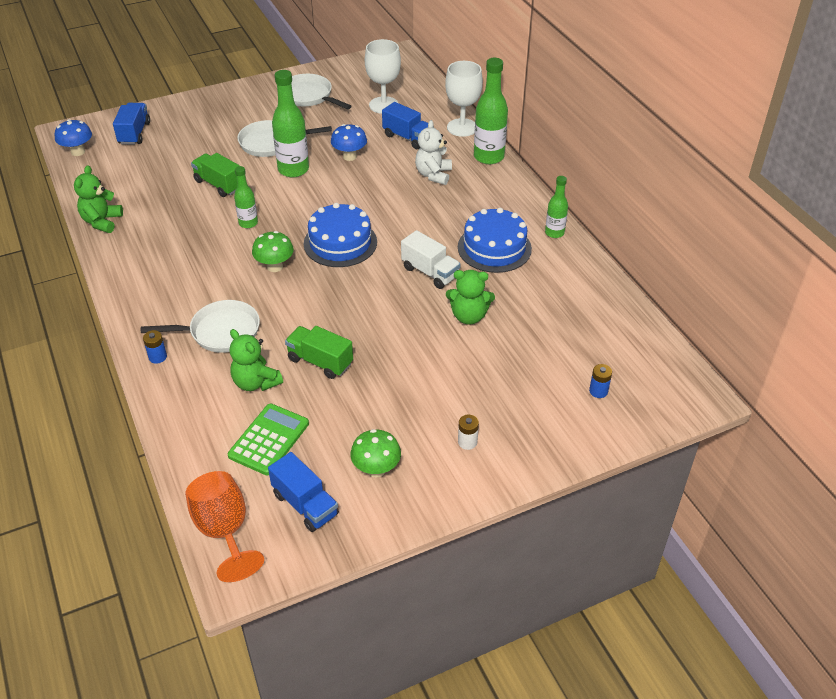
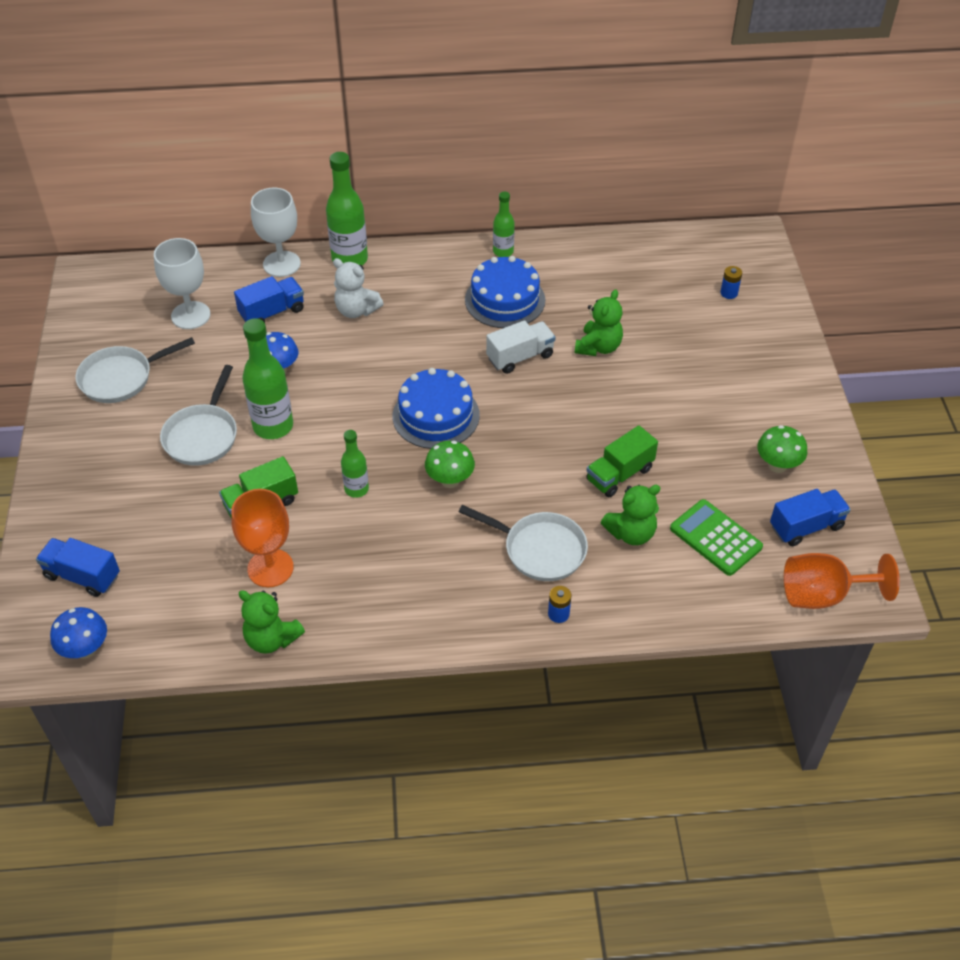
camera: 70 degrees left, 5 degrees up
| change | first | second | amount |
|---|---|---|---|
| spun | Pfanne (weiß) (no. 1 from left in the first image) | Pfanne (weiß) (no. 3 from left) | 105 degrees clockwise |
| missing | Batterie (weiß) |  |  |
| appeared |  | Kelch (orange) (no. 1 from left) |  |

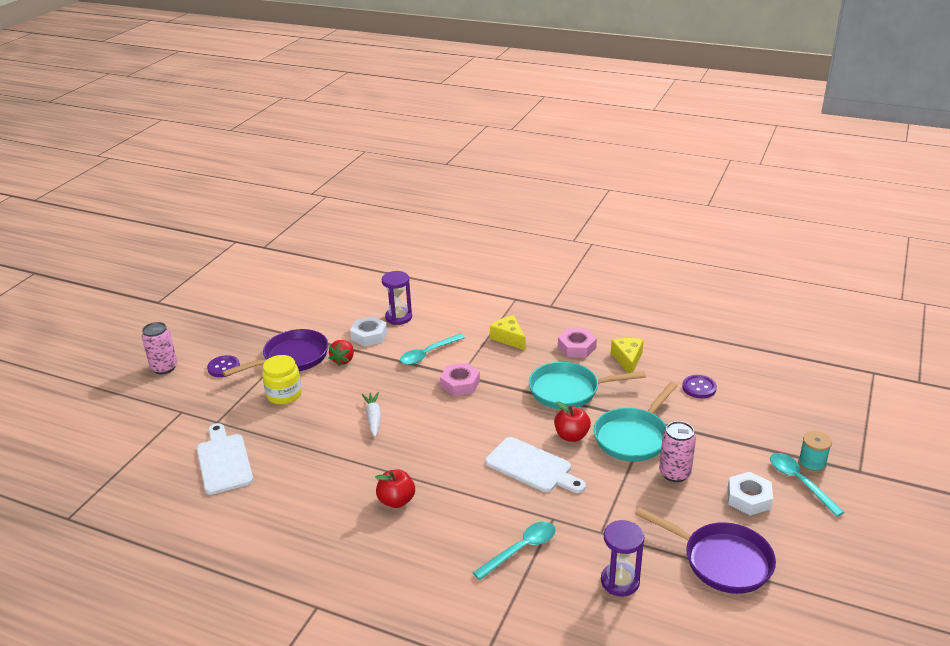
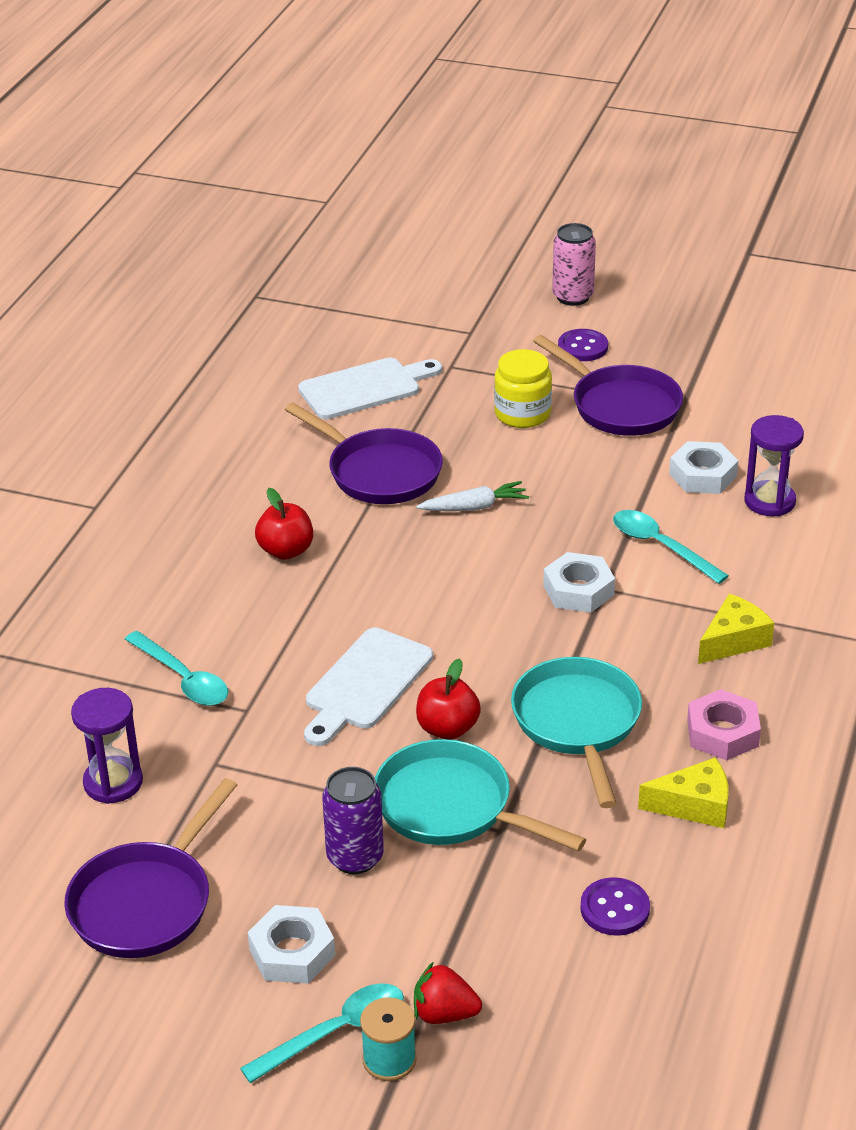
camera: 85 degrees right, 5 degrees up
| change | first | second | amount |
|---|---|---|---|
| relocated | Erdbeere (rot) |  |  |
| colour | Sechskantmutter (rosa) (no. 1 from left) | Sechskantmutter (weiß) (no. 2 from left) |  |
| colour | Dose (rosa) (no. 2 from left) | Dose (lila) |  |
| appeared |  | Pfanne (lila) (no. 2 from left) |  |

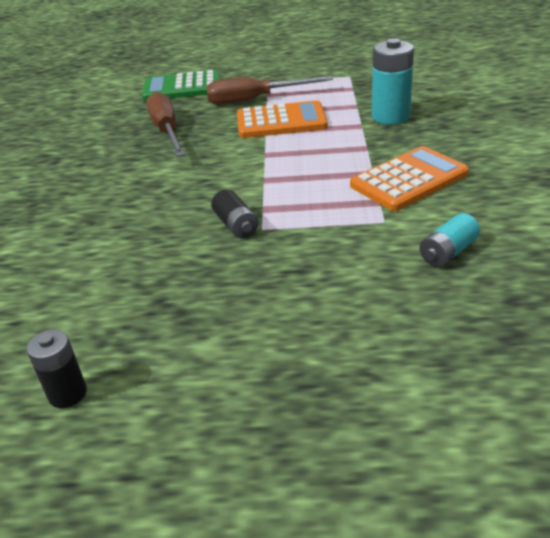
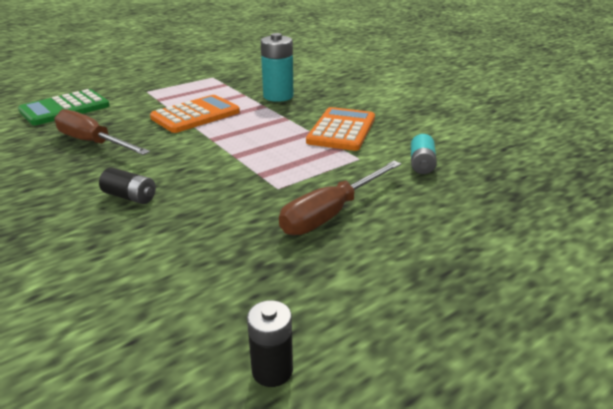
camera: 40 degrees left, 5 degrees down
| change | first | second | amount |
|---|---|---|---|
| relocated | Schraubenzieher (braun) (no. 2 from left) |  |  |
| relocated | Batterie (schwarz) (no. 2 from left in the first image) | Batterie (schwarz) (no. 1 from left) |  |

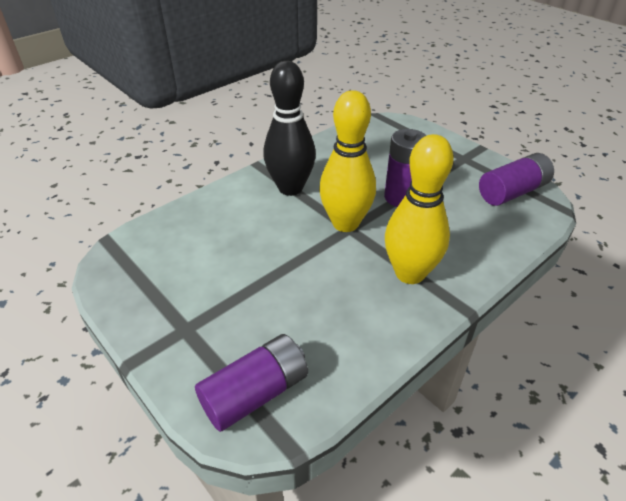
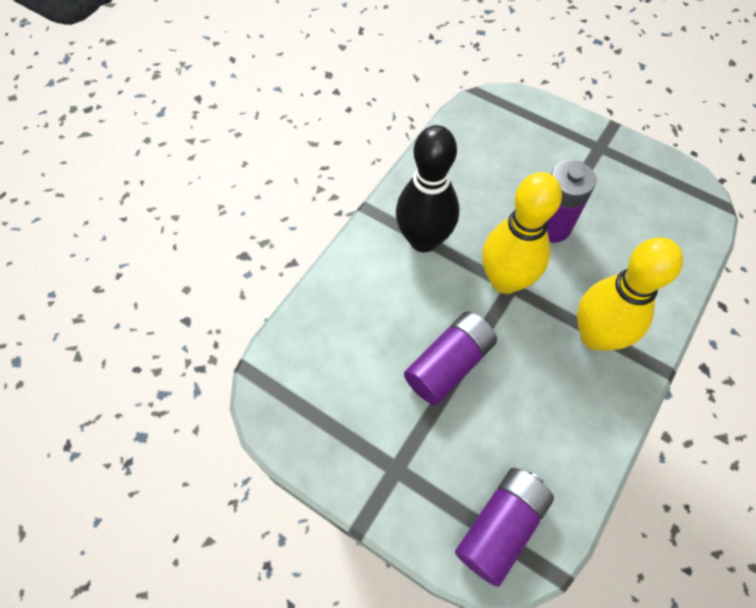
camera: 15 degrees left, 20 degrees up
| change | first | second | amount |
|---|---|---|---|
| relocated | Batterie (lila) (no. 3 from left in the first image) | Batterie (lila) (no. 1 from left) |  |

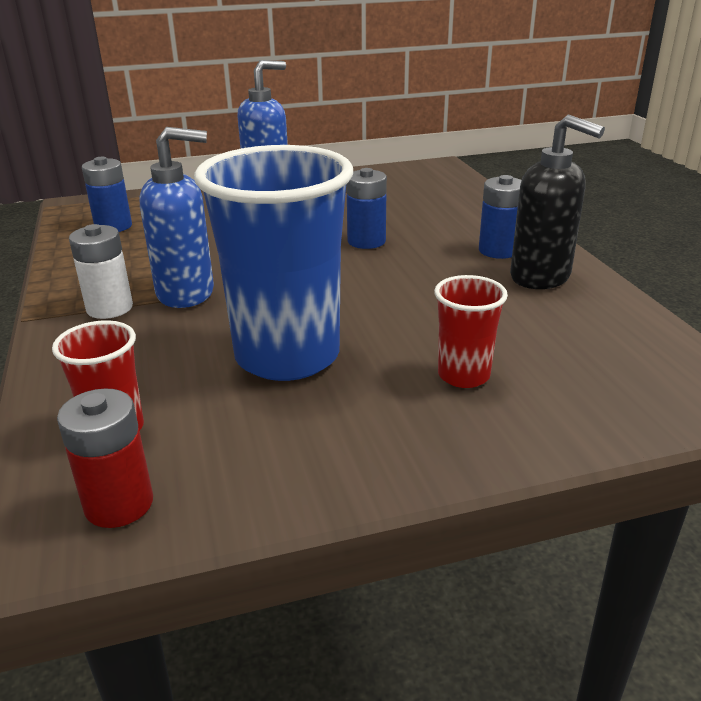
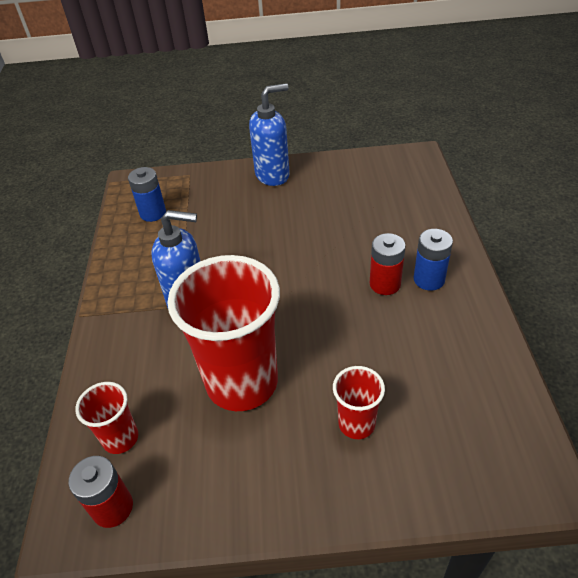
camera: 15 degrees right, 15 degrees up
| change | first | second | amount |
|---|---|---|---|
| missing | Seifenspender (schwarz) |  |  |
| colour | Becher (blau) | Becher (rot) (no. 2 from left) |  |
| missing | Batterie (blau) (no. 2 from left) |  |  |
| missing | Batterie (weiß) |  |  |
| appeared |  | Batterie (rot) (no. 2 from left) |  |

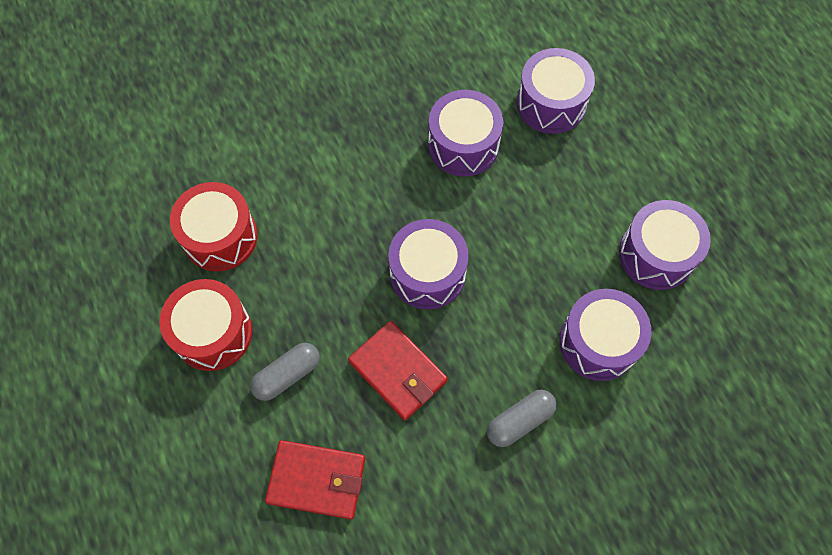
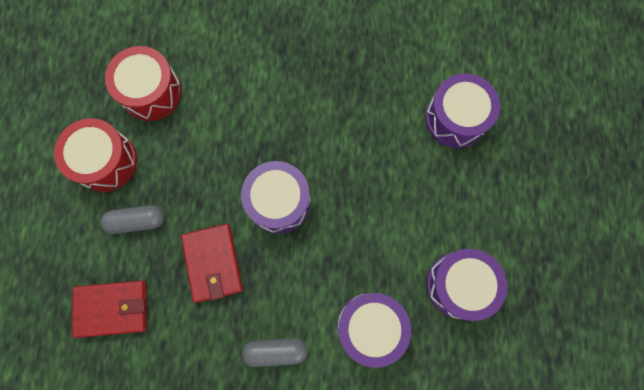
camera: 30 degrees right, 10 degrees up
| change | first | second | amount |
|---|---|---|---|
| missing | Trommel (lila) (no. 2 from left) |  |  |
| spun | Geldbörse (rot) (no. 1 from left) |  | 45 degrees counterclockwise |

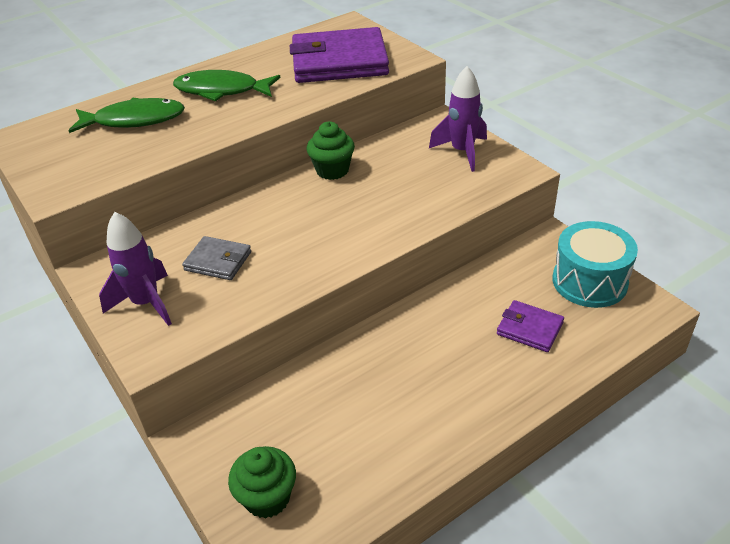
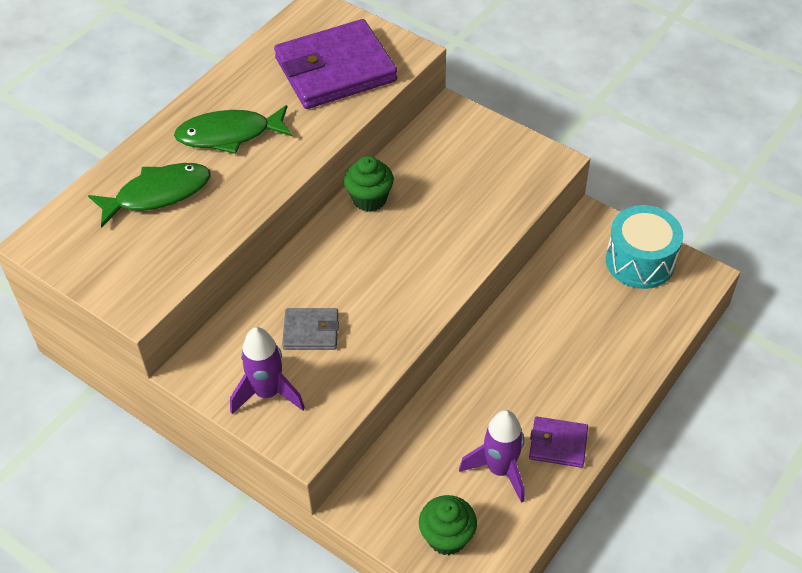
camera: 20 degrees left, 10 degrees up
| change | first | second | amount |
|---|---|---|---|
| relocated | Rakete (lila) (no. 2 from left) |  |  |
| relocated | Geldbörse (lila) (no. 2 from left) |  |  |

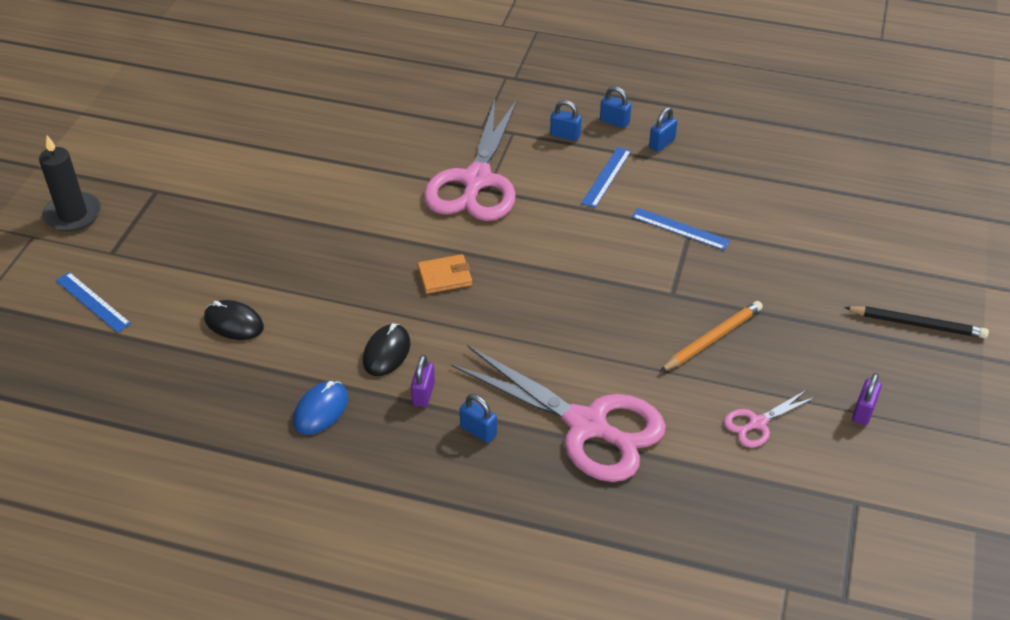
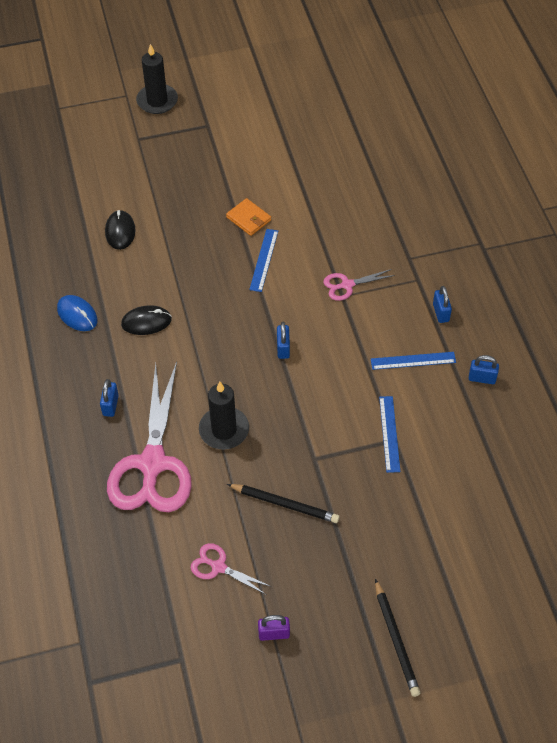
camera: 60 degrees right, 10 degrees up
| change | first | second | amount |
|---|---|---|---|
| relocated | Vorhängeschloss (blau) (no. 3 from left in the first image) | Vorhängeschloss (blau) (no. 2 from left) |  |
| size | Schere (rosa) (no. 1 from left in the first image) | Schere (rosa) (no. 3 from left) | x0.45 |
| relocated | Geldbörse (orange) |  |  |
| relocated | Lineal (blau) (no. 1 from left) |  |  |
| colour | Bleistift (orange) | Bleistift (schwarz) (no. 1 from left) |  |
| missing | Vorhängeschloss (lila) (no. 1 from left) |  |  |
| spun | Computermaus (blau) |  | 45 degrees clockwise |
| appeared |  | Kerze (schwarz) (no. 2 from left) |  |

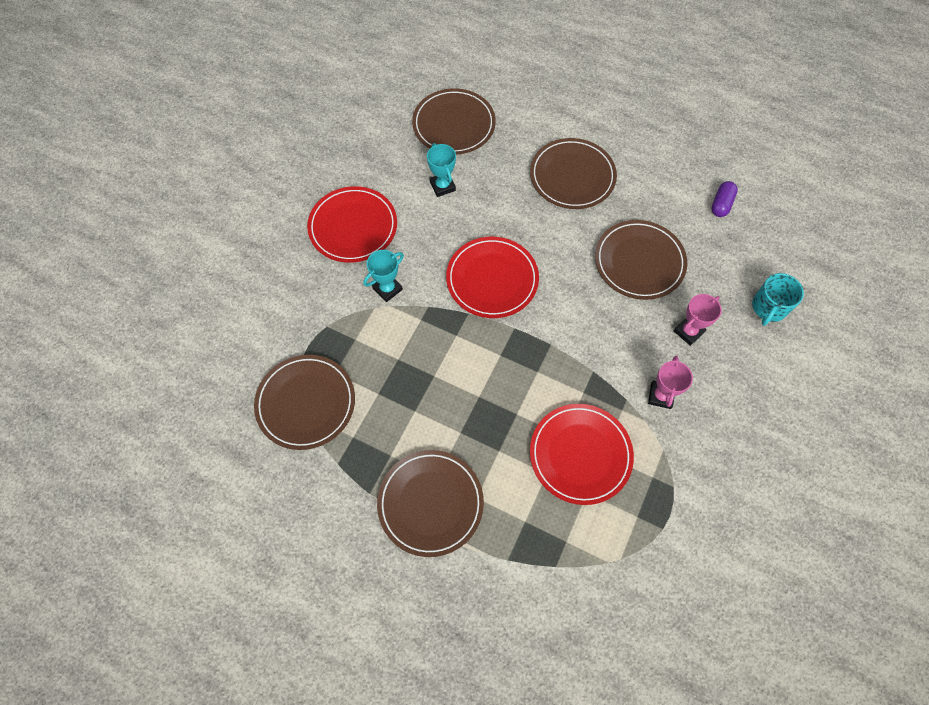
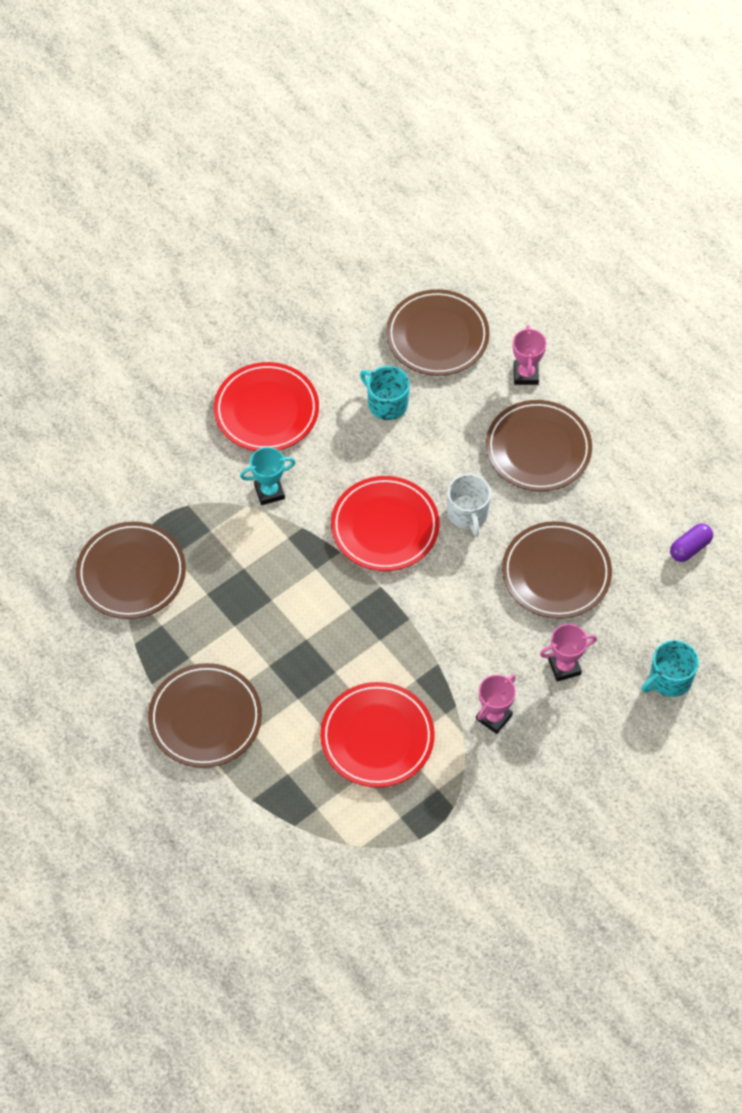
camera: 25 degrees right, 5 degrees down
| change | first | second | amount |
|---|---|---|---|
| exchanged | Pokal (türkis) (no. 2 from left) | Tasse (türkis) (no. 1 from left) |  |
| appeared |  | Pokal (rosa) (no. 2 from left) |  |
| appeared |  | Tasse (weiß) |  |

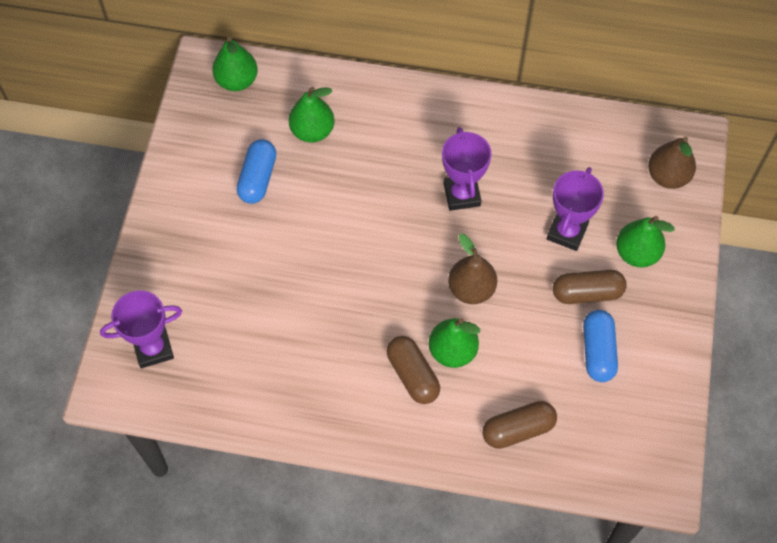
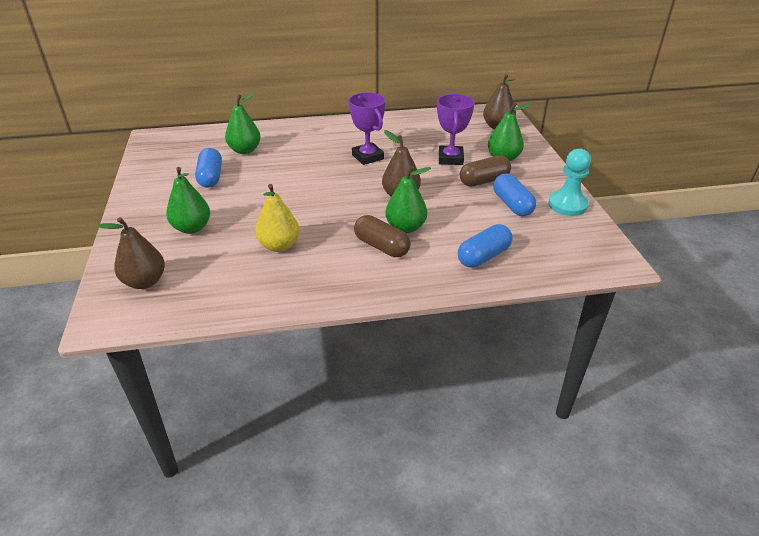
camera: 20 degrees left, 25 degrees down
| change | first | second | amount |
|---|---|---|---|
| relocated | Birne (grün) (no. 1 from left) |  |  |
| exchanged | Pokal (lila) (no. 1 from left) | Birne (braun) (no. 1 from left) |  |
| colour | Kapsel (braun) (no. 2 from left) | Kapsel (blau) (no. 2 from left) |  |
| appeared |  | Bauer (türkis) |  |
| appeared |  | Birne (gelb) |  |

